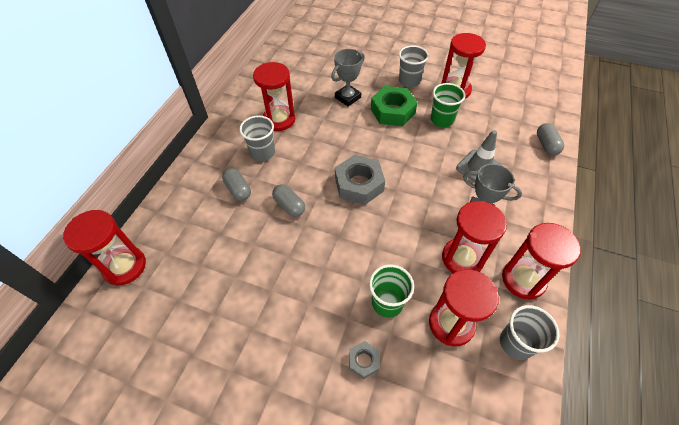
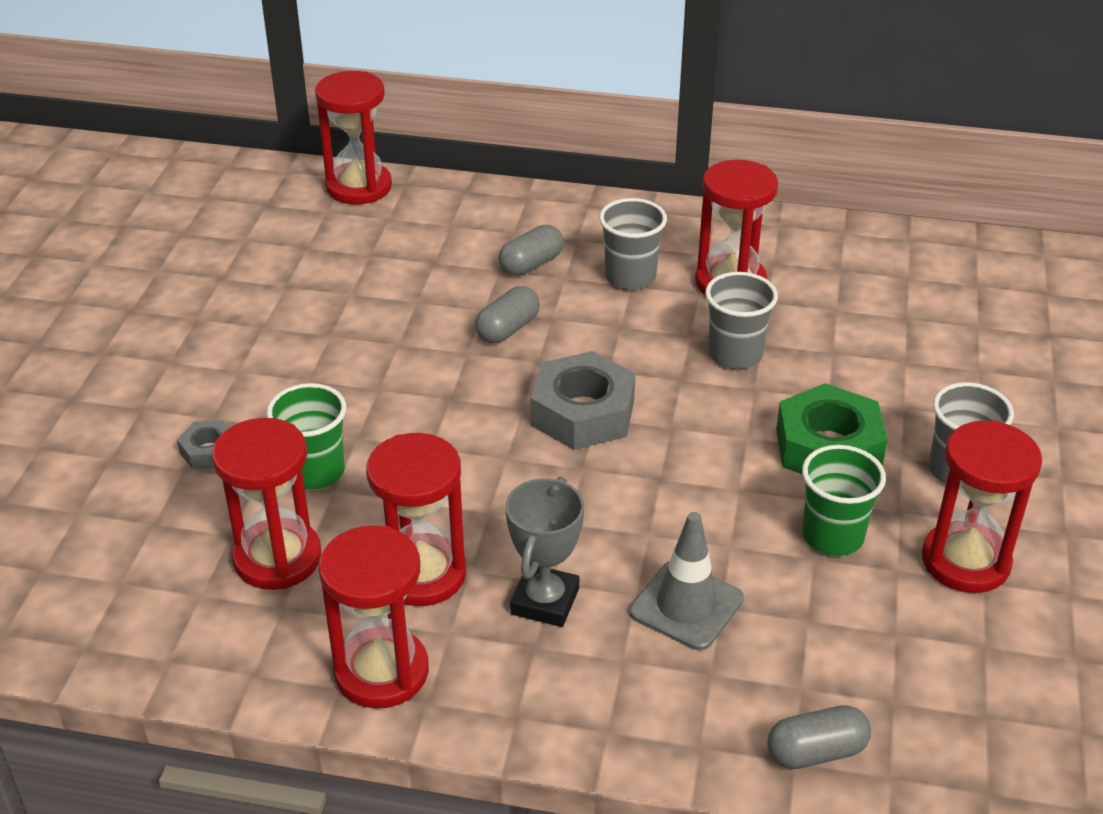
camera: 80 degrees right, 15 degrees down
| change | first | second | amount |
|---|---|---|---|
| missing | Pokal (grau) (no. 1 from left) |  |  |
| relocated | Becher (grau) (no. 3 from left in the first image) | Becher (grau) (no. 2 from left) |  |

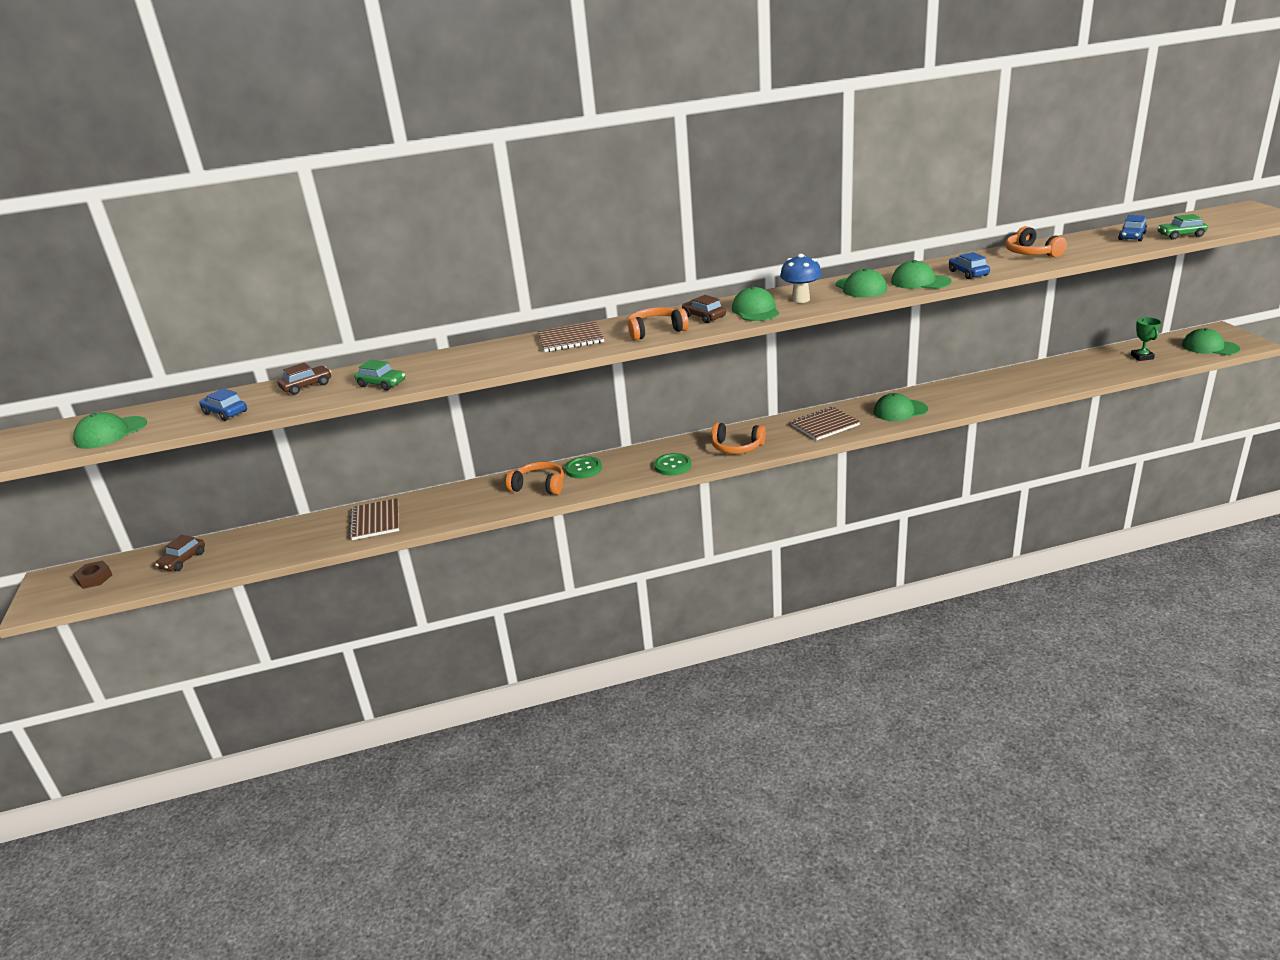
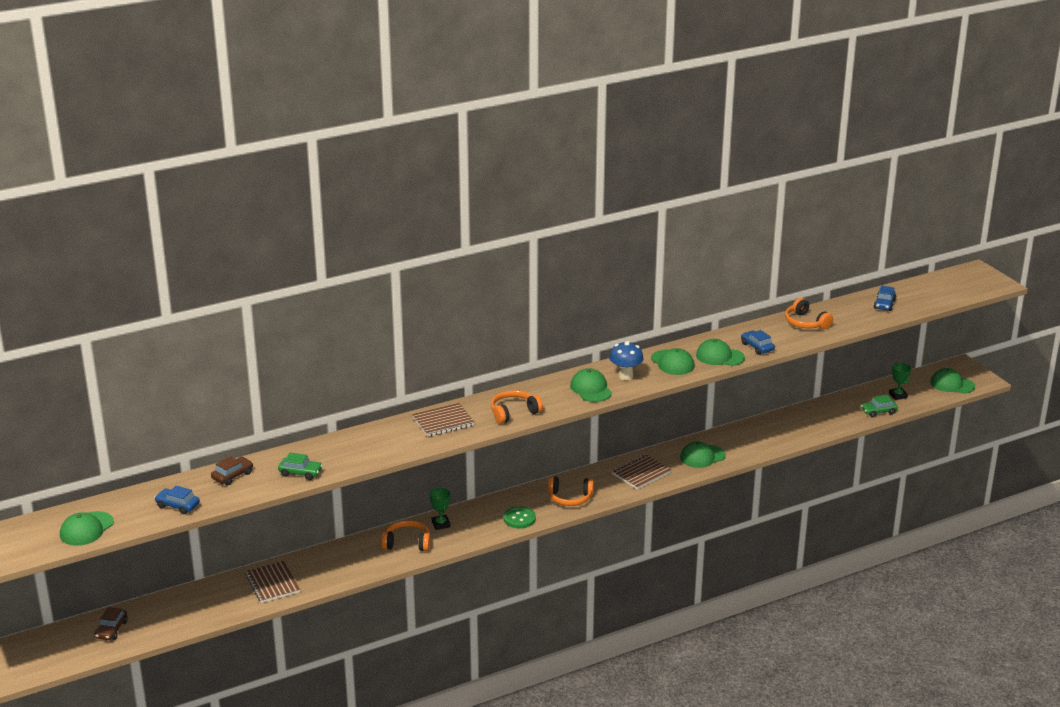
camera: 15 degrees left, 0 degrees up
| change | first | second | amount |
|---|---|---|---|
| relocated | Auto (grün) (no. 2 from left) |  |  |
| missing | Auto (braun) (no. 3 from left) |  |  |
| exchanged | Knopf (grün) (no. 1 from left) | Pokal (grün) (no. 1 from left) |  |
| missing | Sechskantmutter (braun) |  |  |

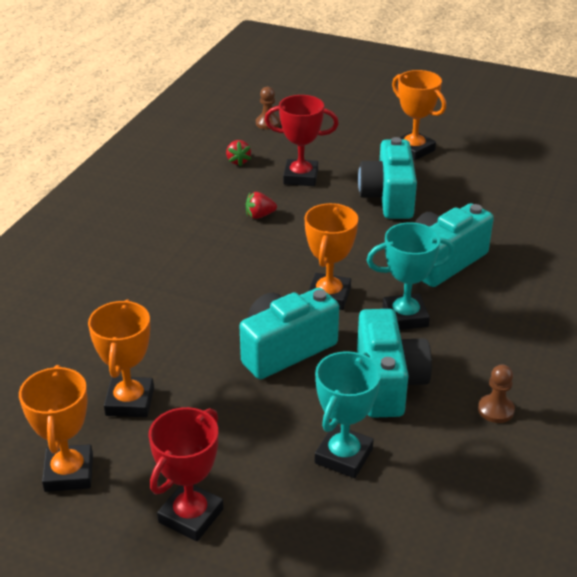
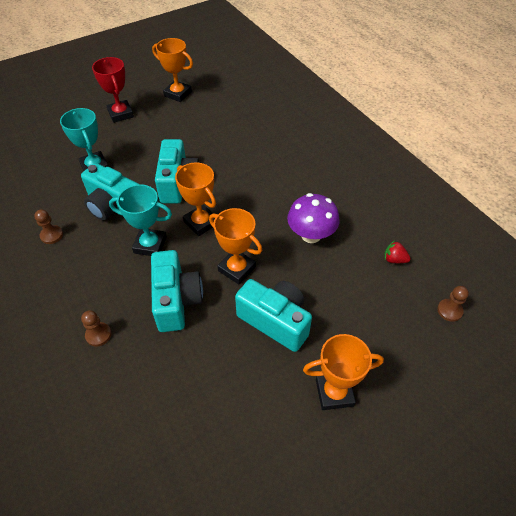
camera: 125 degrees right, 15 degrees up
| change | first | second | amount |
|---|---|---|---|
| missing | Pokal (rot) (no. 2 from left) |  |  |
| exchanged | Erdbeere (rot) (no. 2 from left) | Pilz (lila) |  |
| spun | Pokal (türkis) (no. 2 from left) |  | 75 degrees clockwise |
| relocated | Pokal (orange) (no. 2 from left in the first image) | Pokal (orange) (no. 3 from left) |  |
| appeared |  | Bauer (braun) (no. 2 from left) |  |

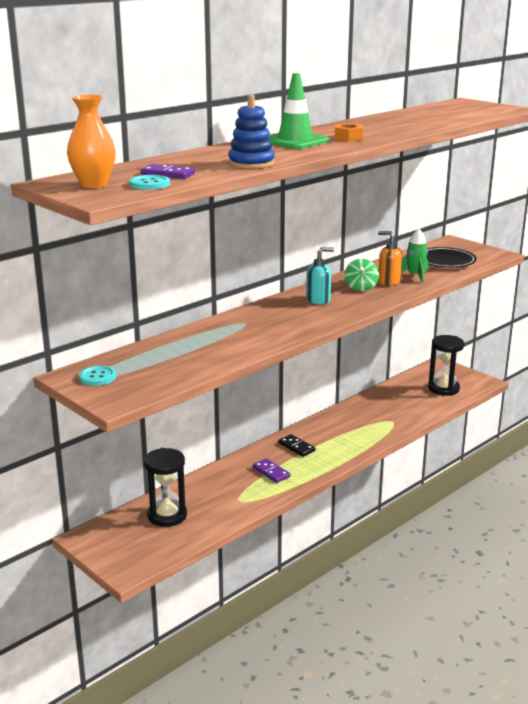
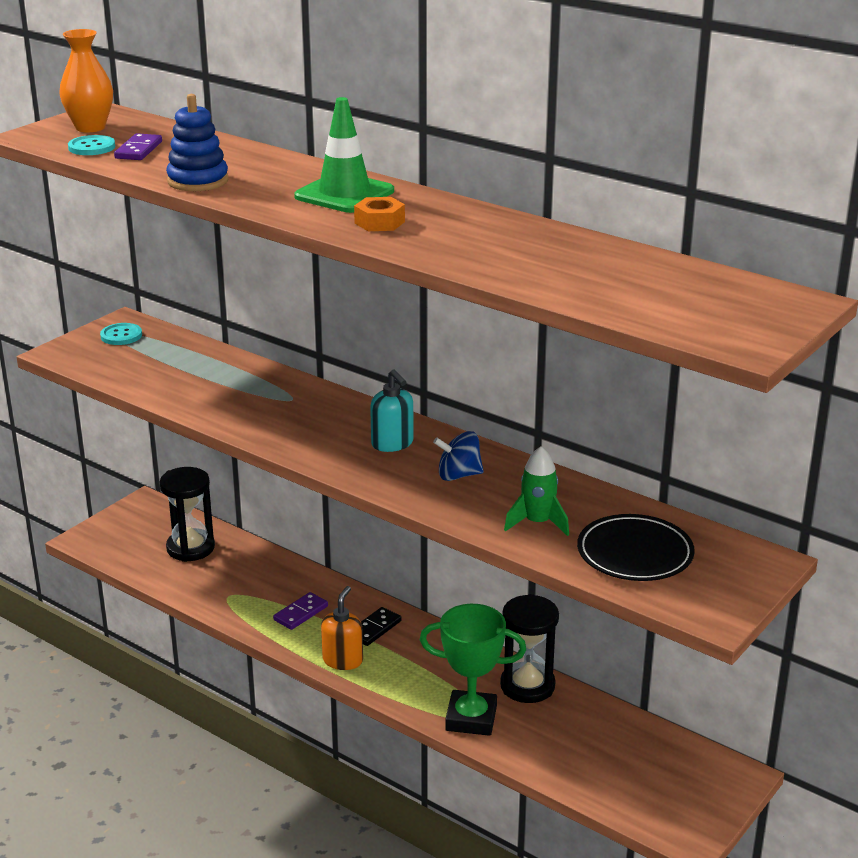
camera: 80 degrees right, 5 degrees up
| change | first | second | amount |
|---|---|---|---|
| relocated | Seifenspender (orange) |  |  |
| colour | Kreisel (grün) | Kreisel (blau) |  |
| relocated | Sanduhr (schwarz) (no. 2 from left) |  |  |
| appeared |  | Pokal (grün) |  |

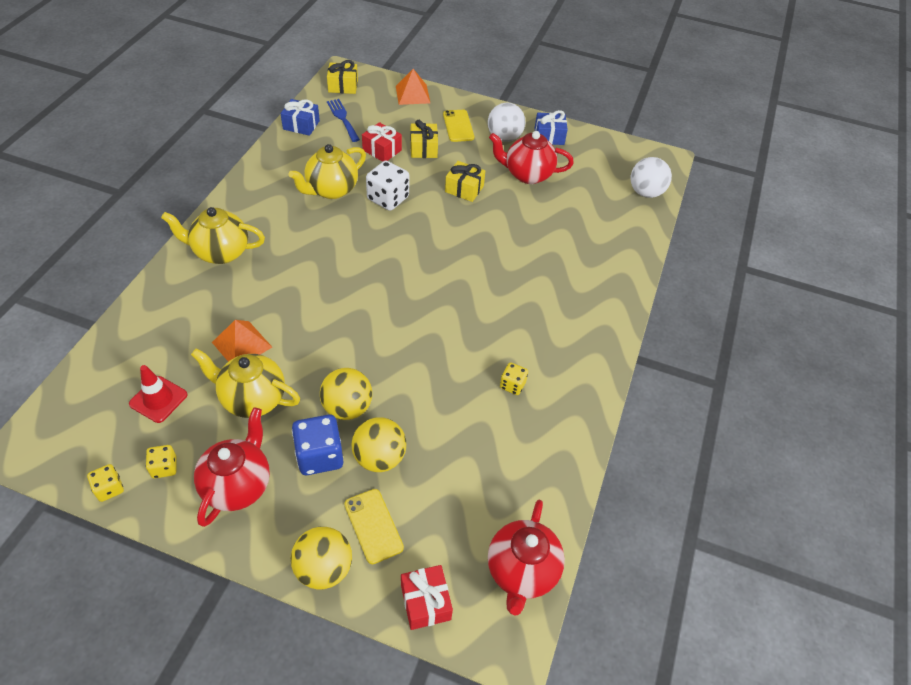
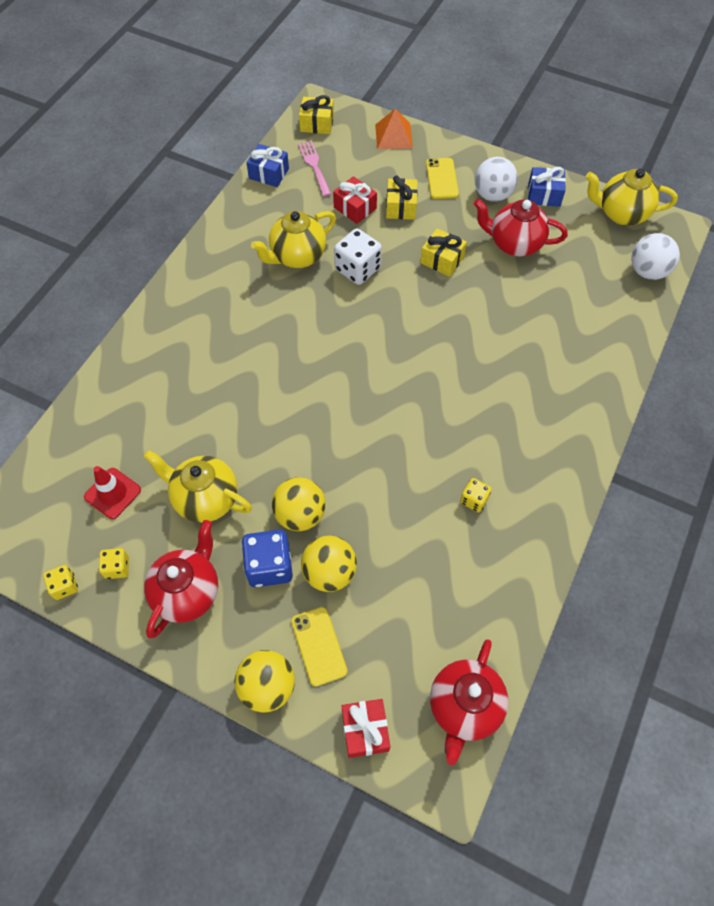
camera: 10 degrees right, 10 degrees up
| change | first | second | amount |
|---|---|---|---|
| colour | Gabel (blau) | Gabel (rosa) |  |
| relocated | Teekanne (gelb) (no. 1 from left in the first image) | Teekanne (gelb) (no. 3 from left) |  |
| missing | Pyramide (orange) (no. 1 from left) |  |  |

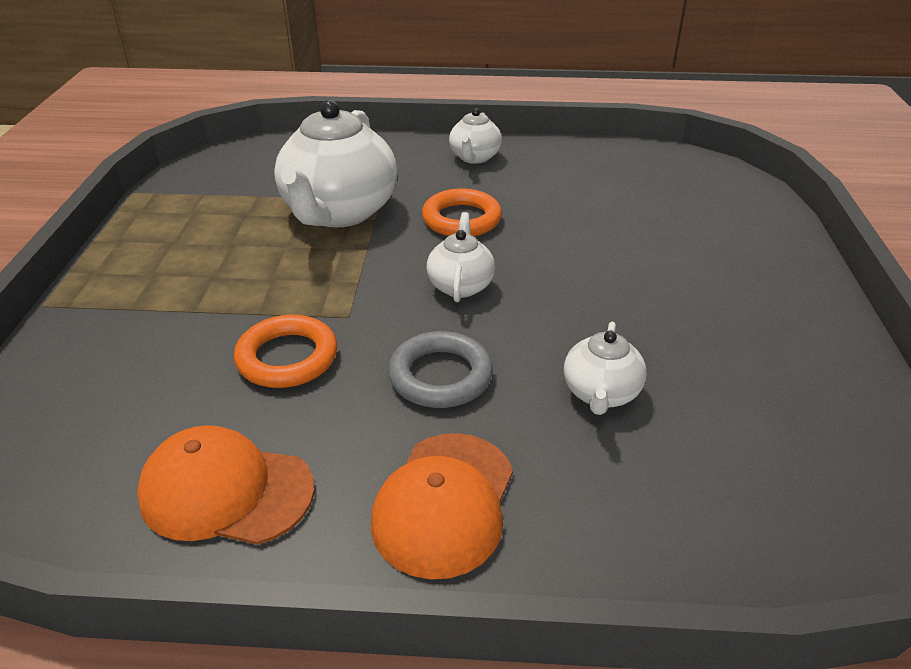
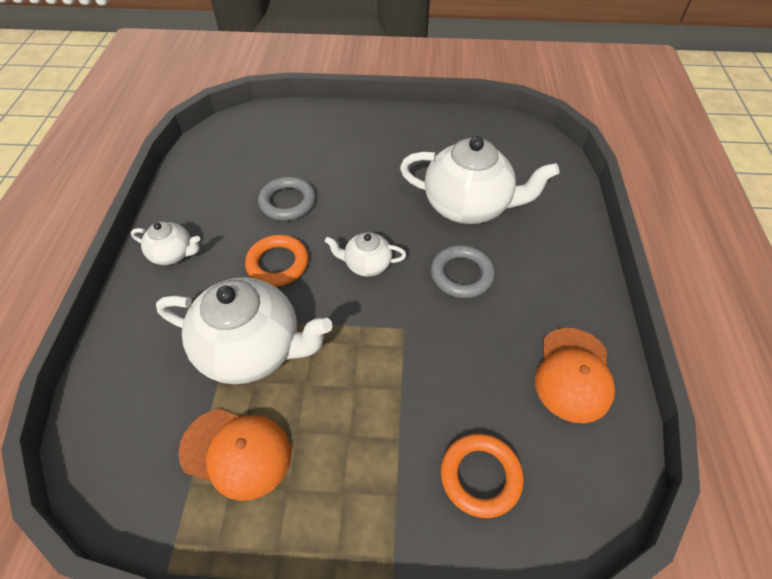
camera: 90 degrees left, 15 degrees up
| change | first | second | amount |
|---|---|---|---|
| relocated | Ring (orange) (no. 1 from left in the first image) | Ring (orange) (no. 2 from left) |  |
| size | Teekanne (weiß) (no. 4 from left) |  | x2.01 |
| relocated | Kappe (orange) (no. 2 from left in the first image) | Kappe (orange) (no. 1 from left) |  |
| appeared |  | Ring (grau) (no. 1 from left) |  |

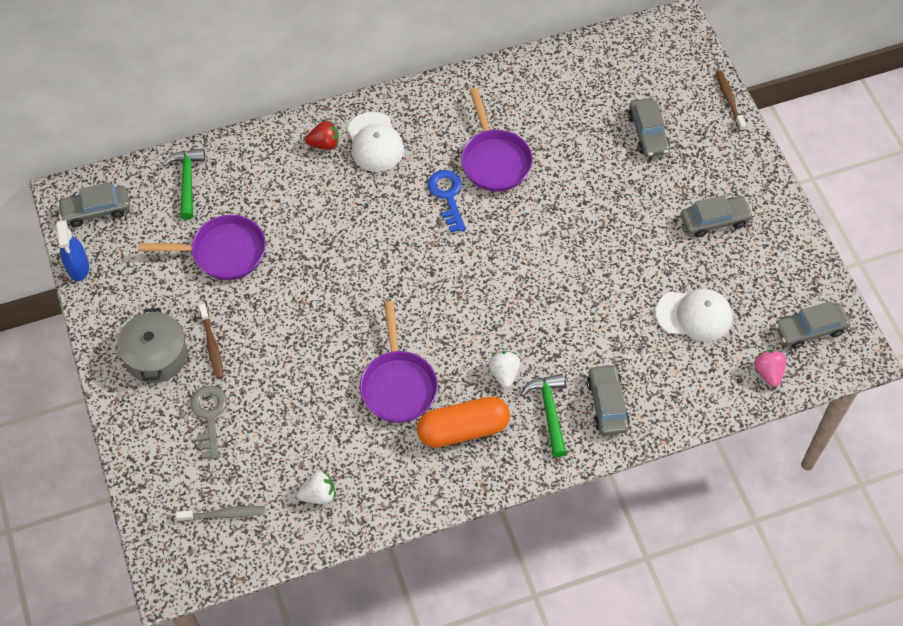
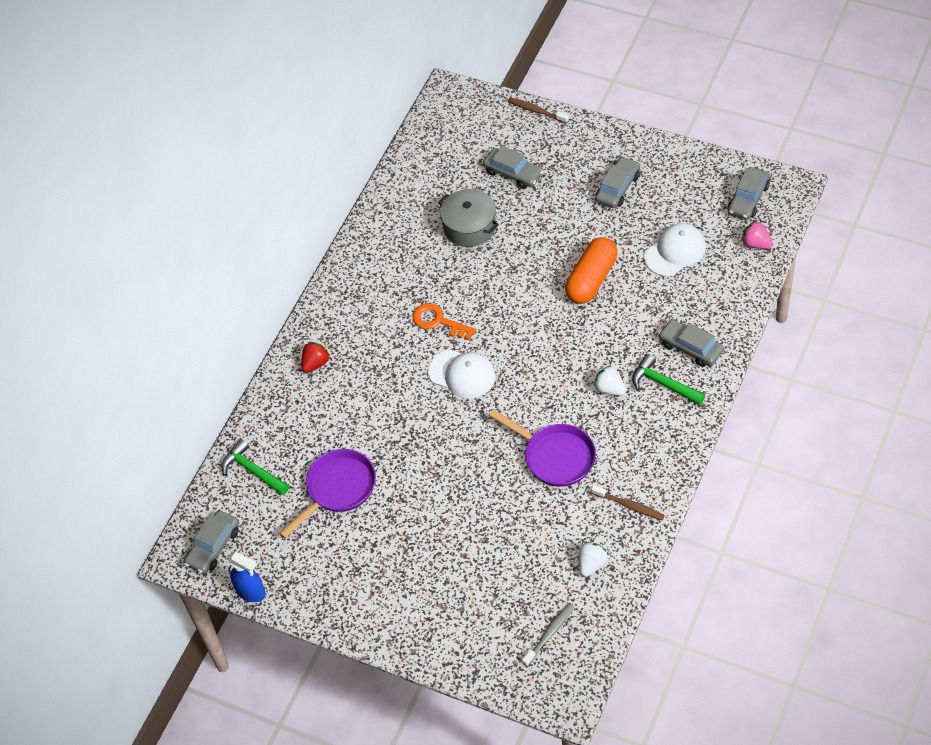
camera: 40 degrees left, 5 degrees down
| change | first | second | amount |
|---|---|---|---|
| missing | Pfanne (lila) (no. 3 from left) |  |  |
| relocated | Kappe (weiß) (no. 1 from left) |  |  |
| colour | Schlüssel (blau) | Schlüssel (orange) |  |
| relocated | Zahnbürste (braun) (no. 1 from left in the first image) | Zahnbürste (braun) (no. 2 from left) |  |
| relocated | Kochtopf (grau) |  |  |
| missing | Schlüssel (grau) |  |  |
| relocated | Kapsel (orange) |  |  |

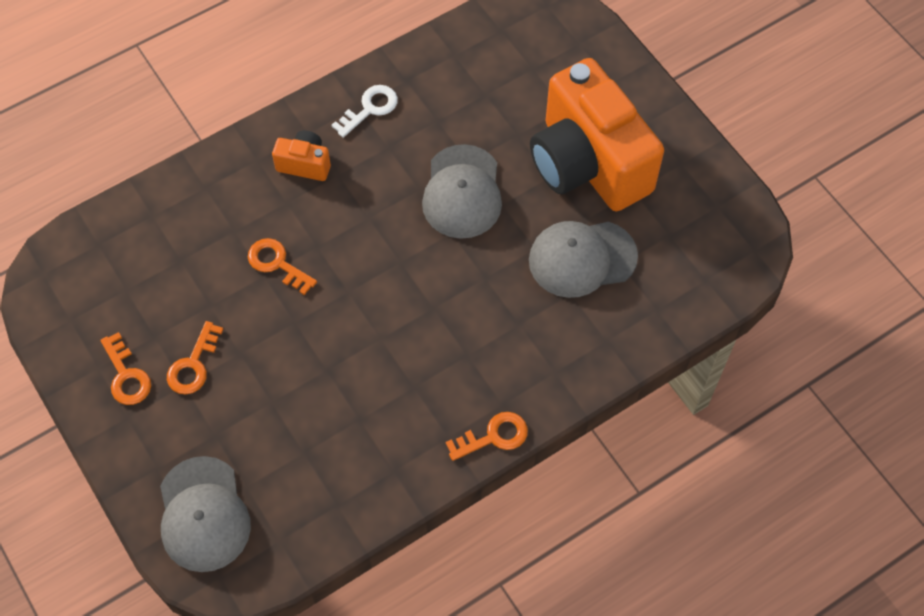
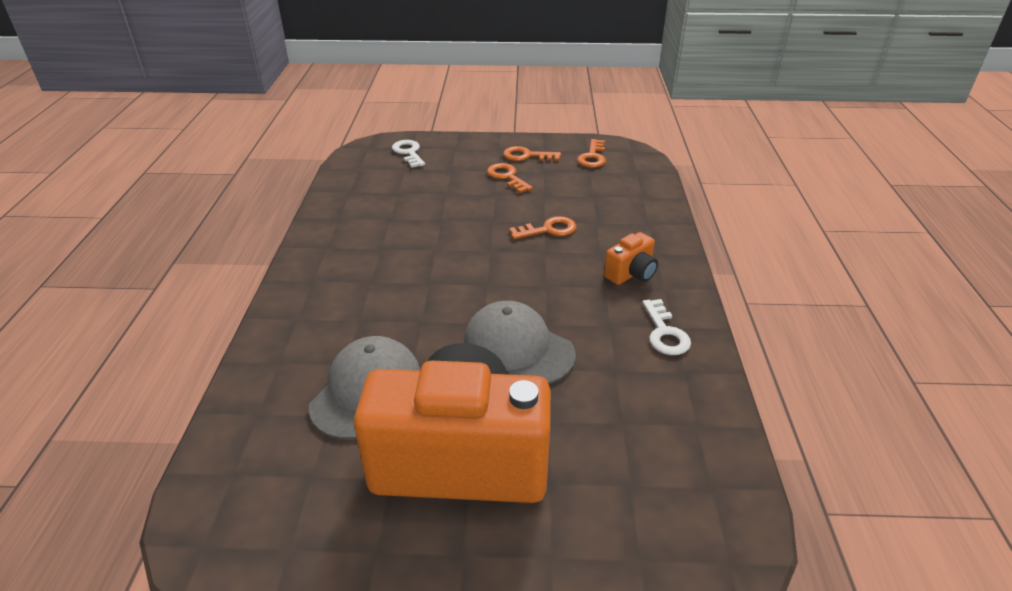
camera: 125 degrees right, 25 degrees down
| change | first | second | amount |
|---|---|---|---|
| relocated | Schlüssel (orange) (no. 4 from left) |  |  |
| exchanged | Kappe (grau) (no. 1 from left) | Schlüssel (weiß) (no. 1 from left) |  |

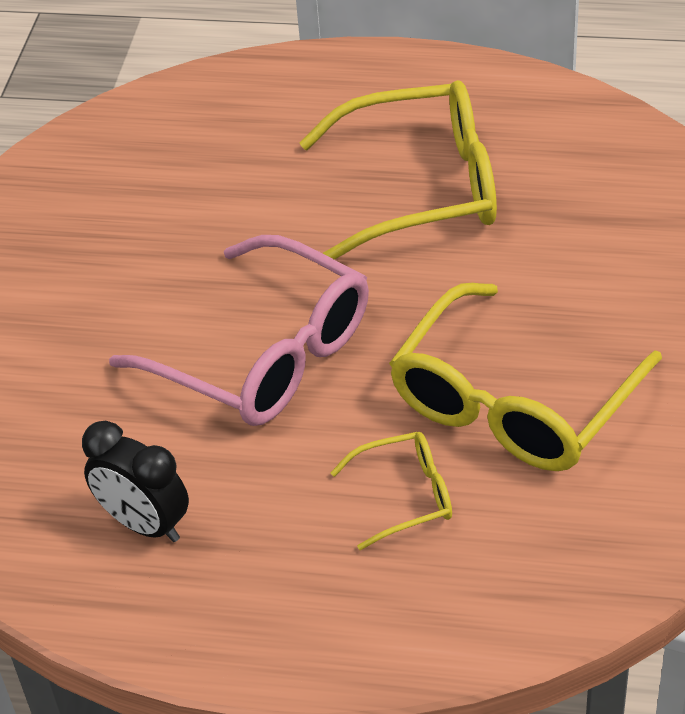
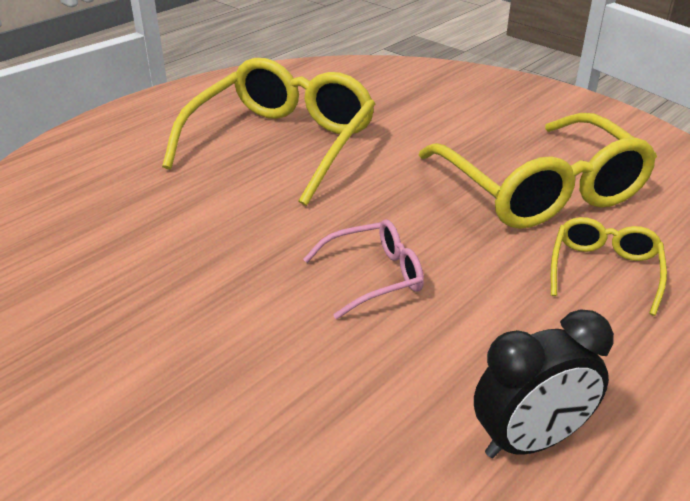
camera: 60 degrees left, 10 degrees down
| change | first | second | amount |
|---|---|---|---|
| size | Brille (rosa) |  | x0.48 |

